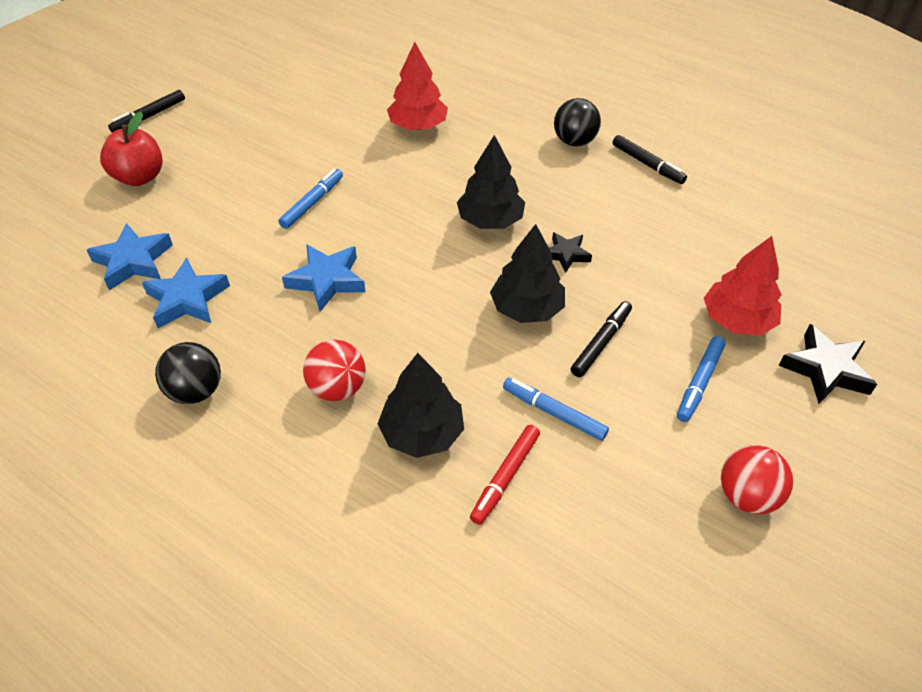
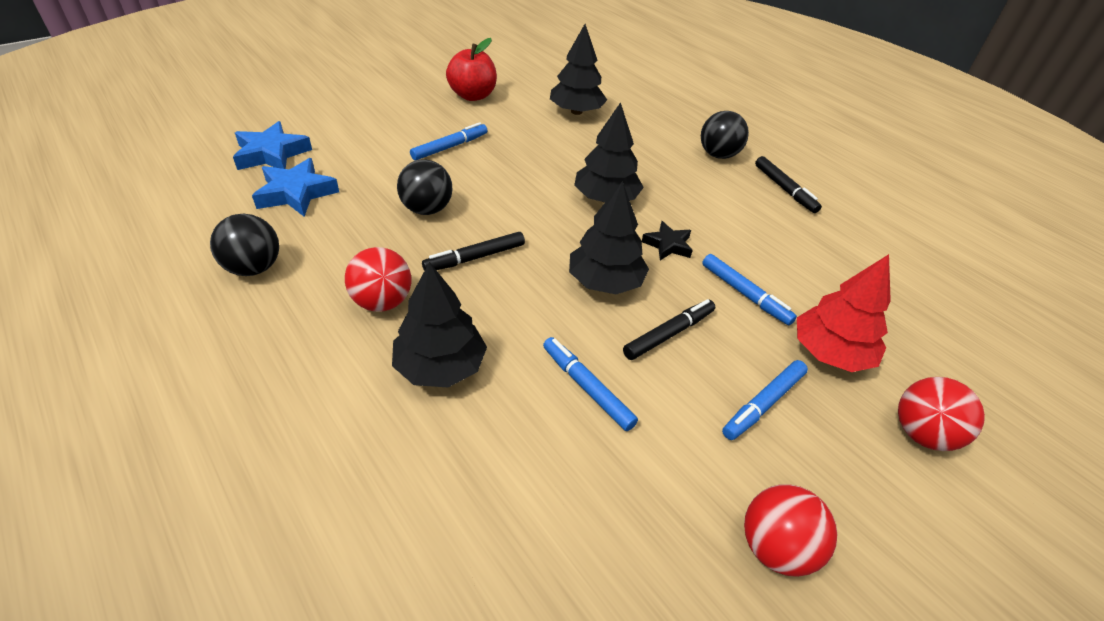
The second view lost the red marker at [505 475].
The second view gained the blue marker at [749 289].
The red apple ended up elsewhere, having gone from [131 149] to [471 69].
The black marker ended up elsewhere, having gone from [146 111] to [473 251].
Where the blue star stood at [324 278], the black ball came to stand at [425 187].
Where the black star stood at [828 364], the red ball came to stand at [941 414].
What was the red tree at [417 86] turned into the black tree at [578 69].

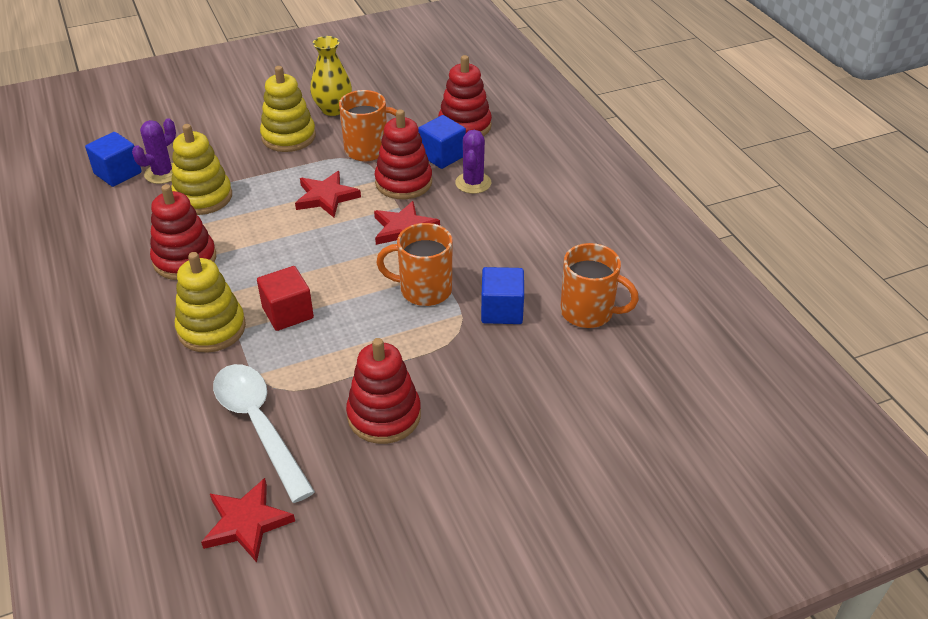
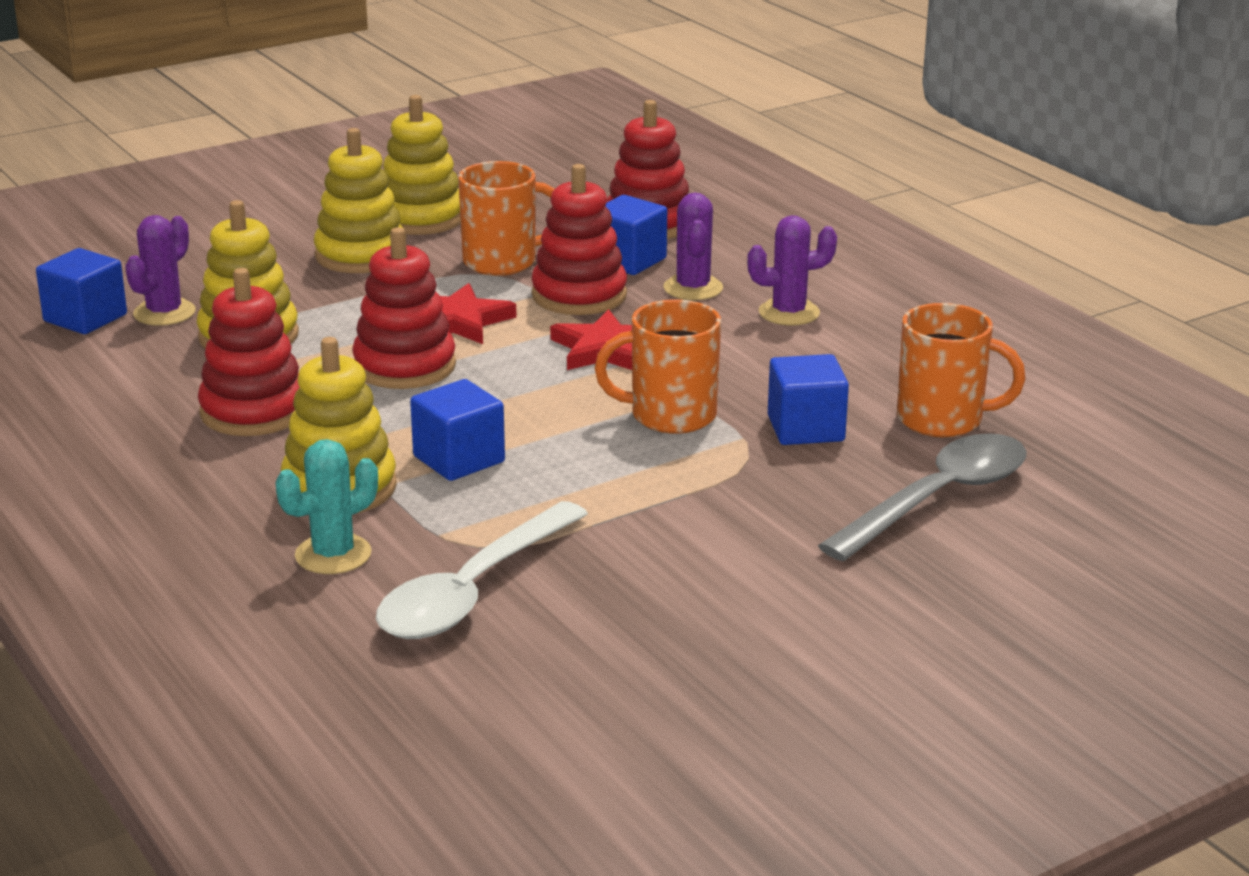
The second view lost the red star at [248 520].
The second view gained the turquoise cactus at [327 506].
The second view gained the purple cactus at [792 270].
The second view gained the grey spoon at [922 497].
The red stacking toy ended up elsewhere, having gone from [383 391] to [404 308].
Where the yellow vase stood at [331 76], the yellow stacking toy came to stand at [422 165].
What was the red cube at [285 298] turned into the blue cube at [457 430].
The white spoon at [264 433] ended up facing another way, 105 degrees counterclockwise from before.

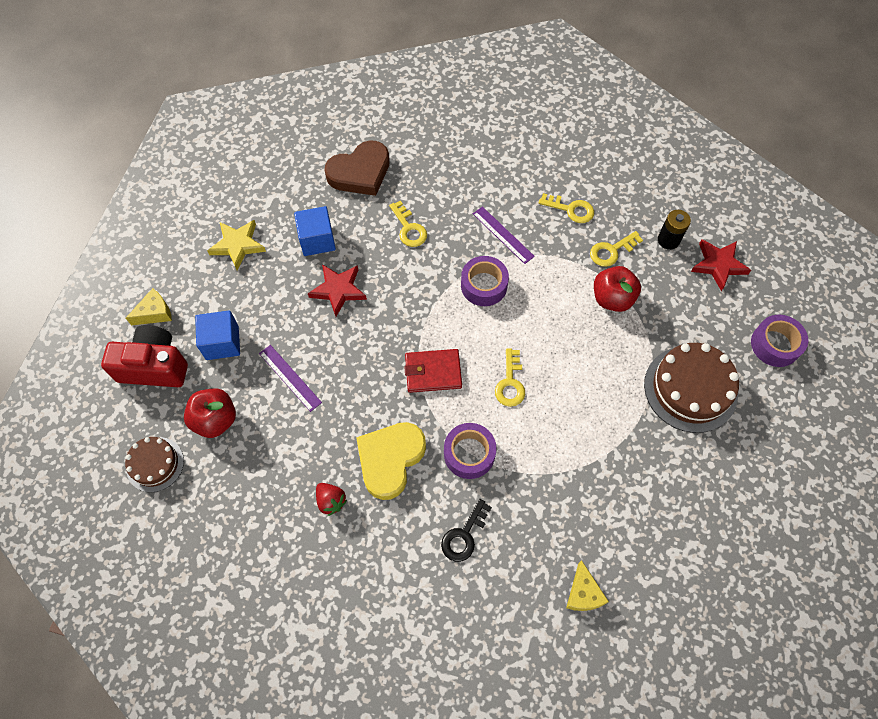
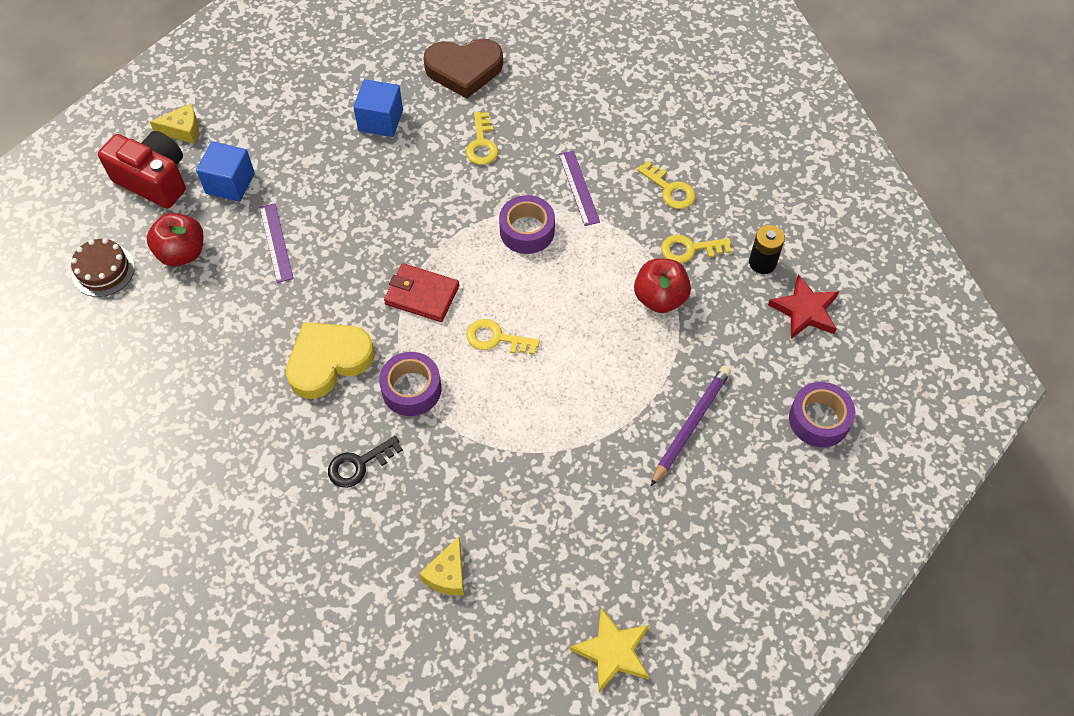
The second view lost the red star at [337 290].
The second view lost the red strawberry at [331 499].
The yellow star ended up elsewhere, having gone from [236 245] to [609 650].
Where the brown cake stood at [691 388], the purple pencil came to stand at [691 425].
The yellow key at [510 377] ended up facing another way, 75 degrees clockwise from before.

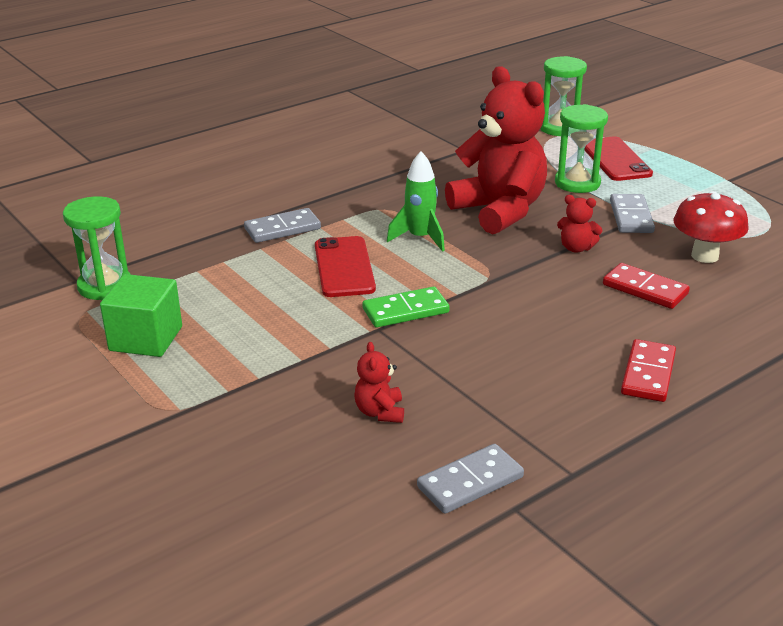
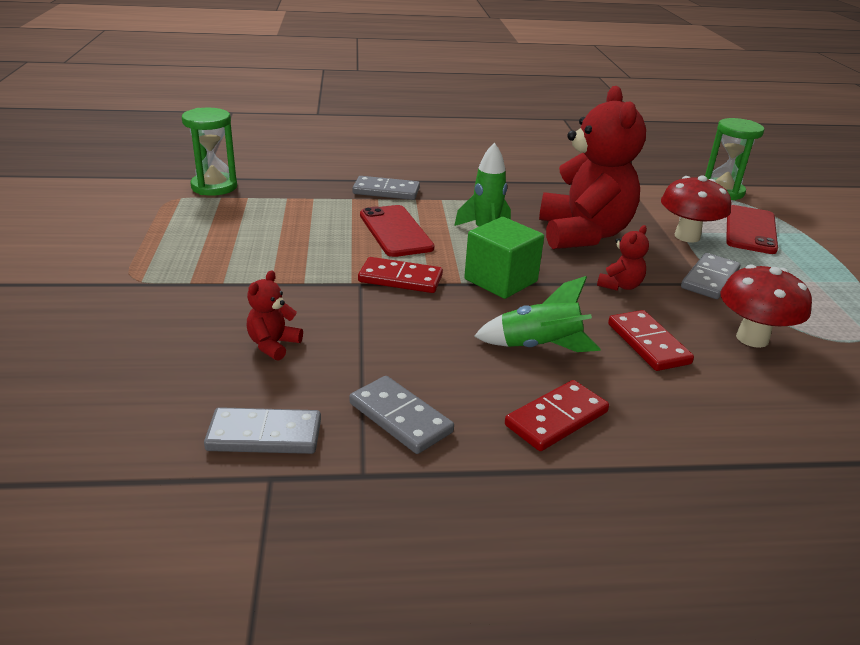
The second view gained the grey domino at [401 415].
The second view gained the green rocket at [537 314].
The green cube ended up elsewhere, having gone from [141 315] to [504 258].
Where the green hourglass stood at [581 148], the red mushroom came to stand at [696 208].
What was the green domino at [406 307] turned into the red domino at [400 275].
The red phone at [345 266] ended up facing another way, 45 degrees counterclockwise from before.
The red teddy bear at [579 224] ended up facing another way, 105 degrees counterclockwise from before.

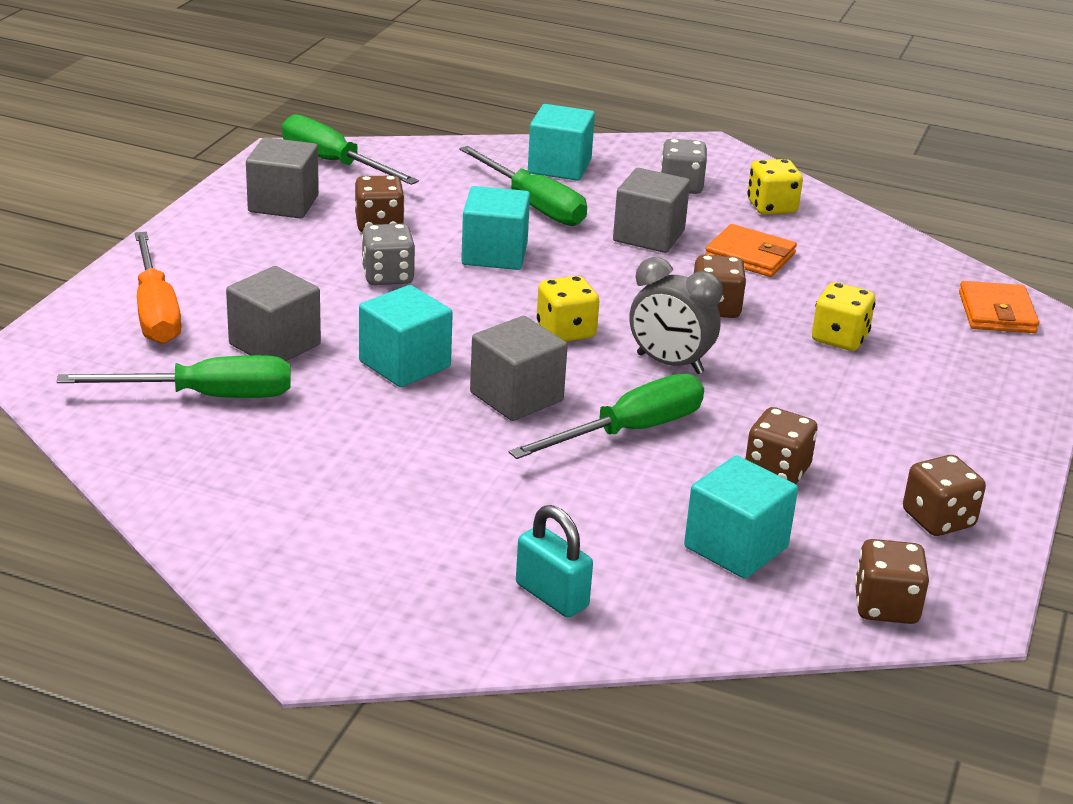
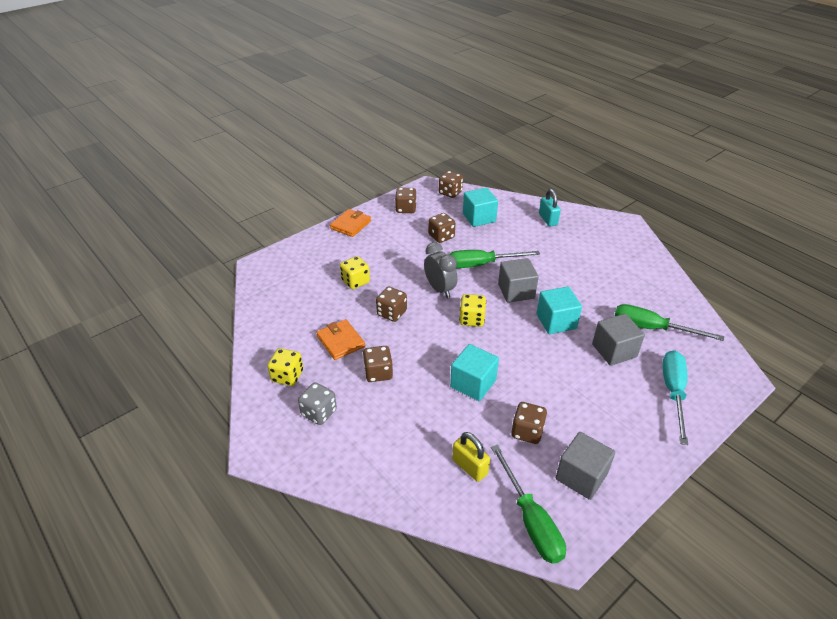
The second view lost the grey dice at [388 254].
The second view lost the green screwdriver at [523 186].
The second view lost the turquoise cube at [561 142].
The second view gained the yellow padlock at [471 457].
The orange wallet ended up elsewhere, having gone from [999 307] to [350 223].
Where the grey cube stood at [651 210], the brown dice came to stand at [378 364].
What was the orange screwdriver at [158 288] turned into the turquoise screwdriver at [675 397].

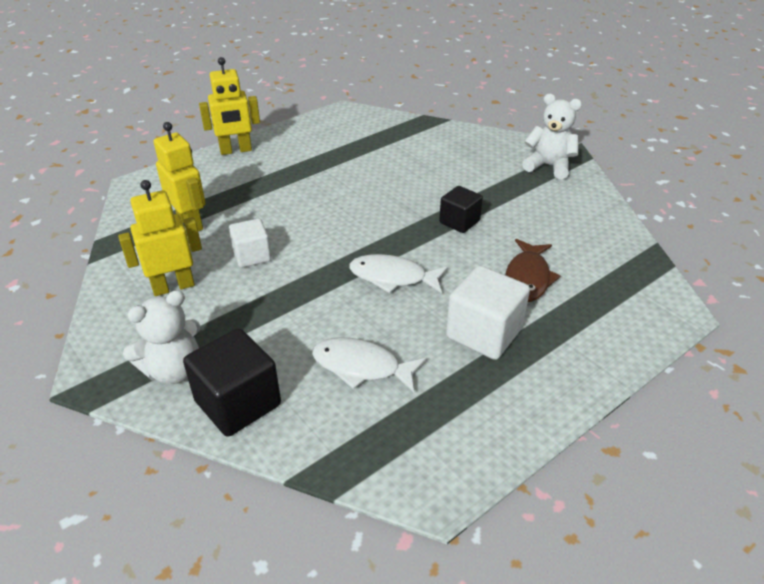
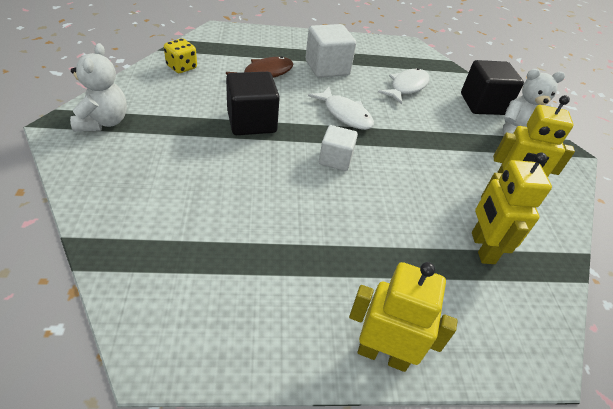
The second view gained the yellow dice at [180 55].
The white cube ended up elsewhere, having gone from [250 243] to [338 148].
The white fish at [369 364] ended up facing another way, 105 degrees counterclockwise from before.
The white teddy bear at [552 136] ended up facing another way, 150 degrees counterclockwise from before.
The size of the black cube at [461 209] changed by a factor of 1.57.

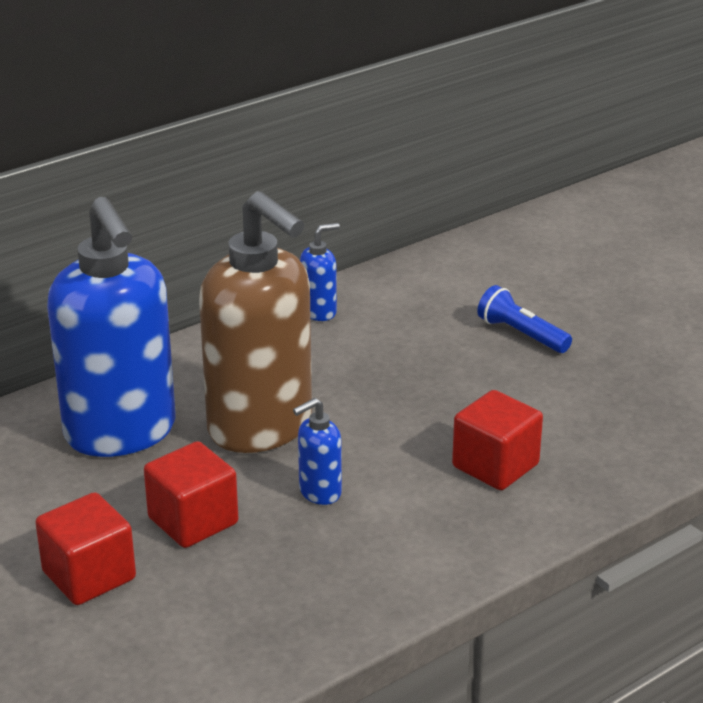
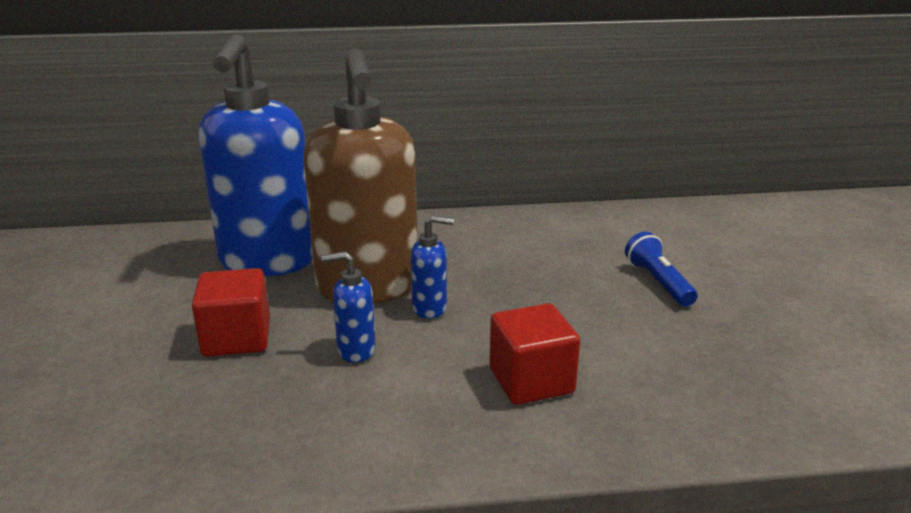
The second view lost the red cube at [85 548].
The blue soap dispenser ended up elsewhere, having gone from [320 272] to [432 267].

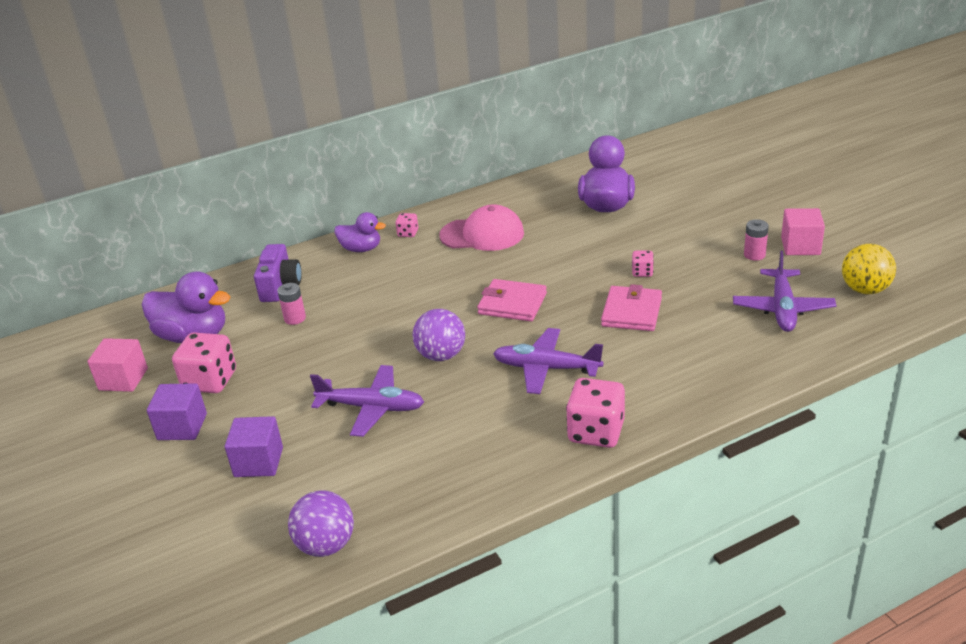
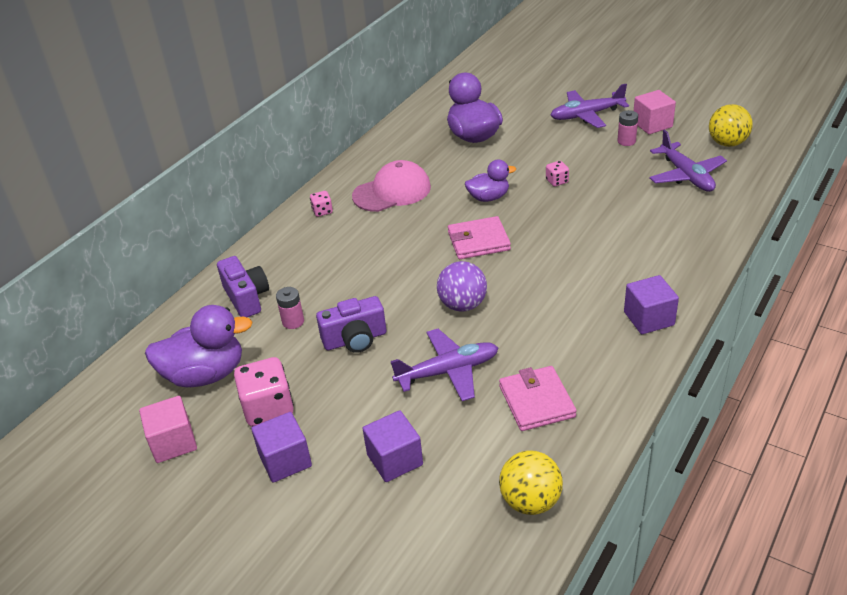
The second view gained the purple camera at [351 324].
The purple duck ended up elsewhere, having gone from [360 232] to [490 181].
The purple plane ended up elsewhere, having gone from [548 361] to [590 106].
The pink wallet ended up elsewhere, having gone from [631 307] to [538 398].
Where the pink dice stood at [595 413], the purple cube came to stand at [651 304].
What was the purple ball at [321 523] turned into the yellow ball at [531 482].

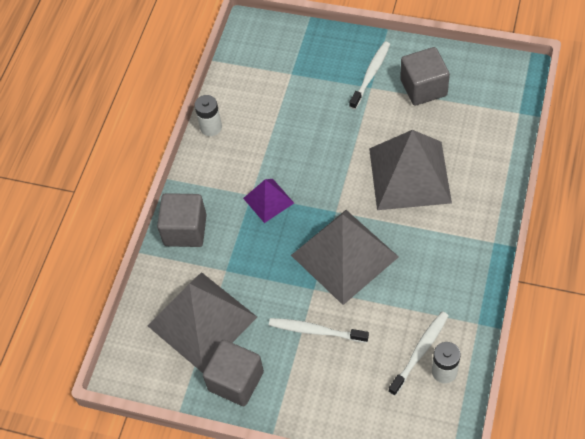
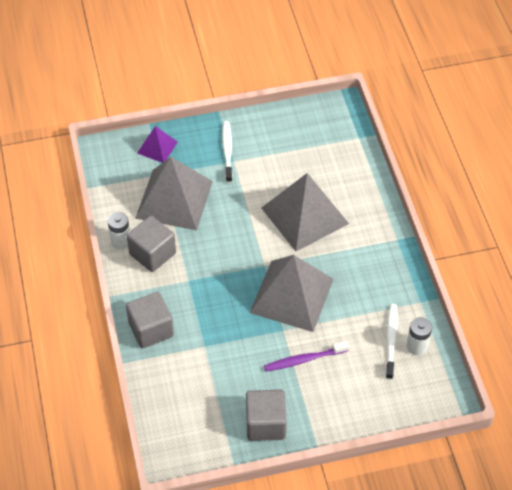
The grey pyramid ended up elsewhere, having gone from [202 322] to [174 193].
The purple pyramid ended up elsewhere, having gone from [268 201] to [157 144].
The grey cube ended up elsewhere, having gone from [425 76] to [151 244].
What was the white toothbrush at [319 330] turned into the purple toothbrush at [306 356].

